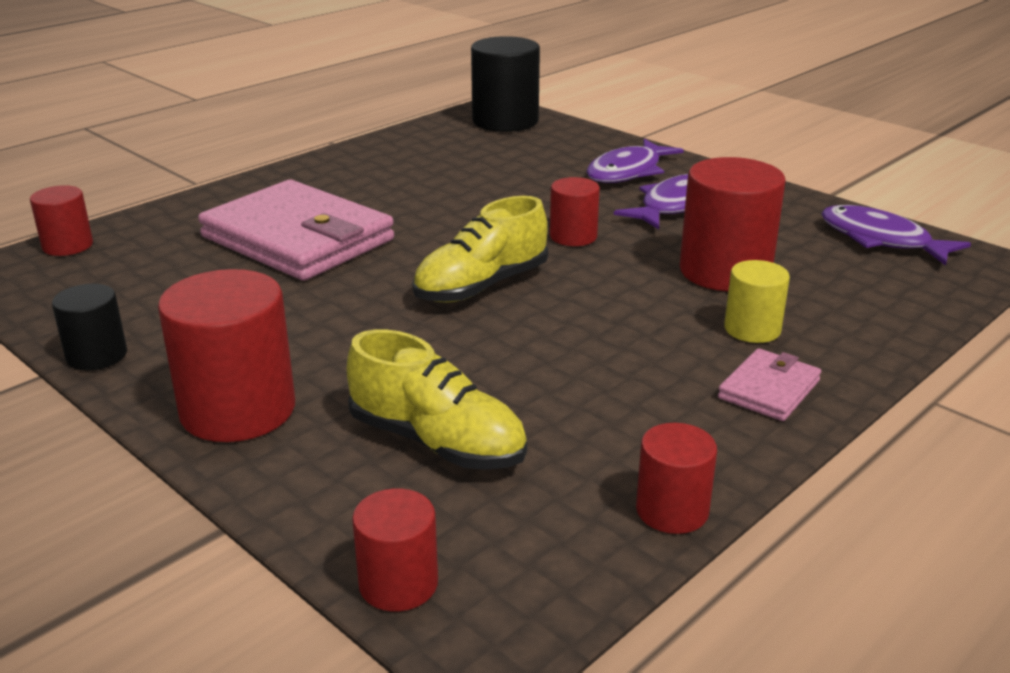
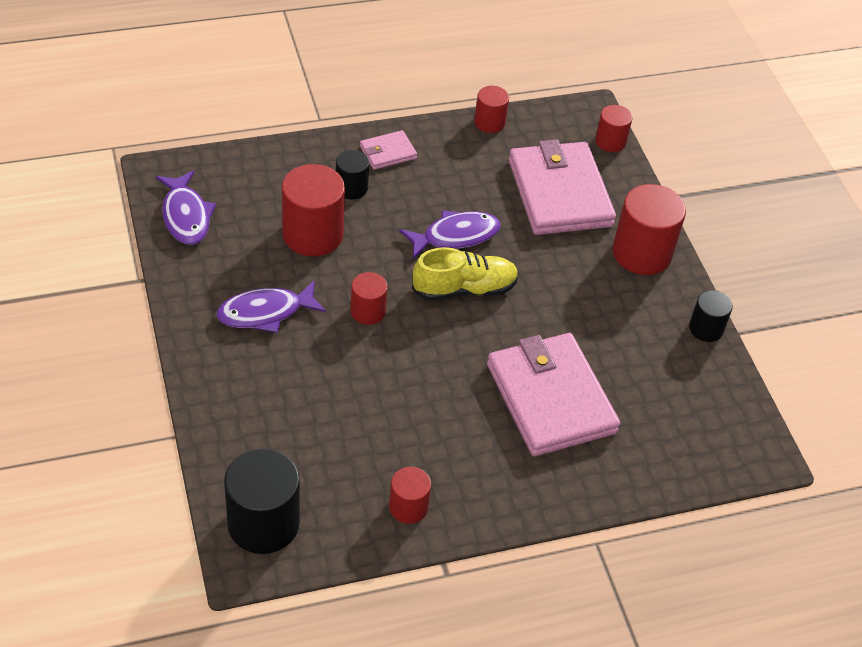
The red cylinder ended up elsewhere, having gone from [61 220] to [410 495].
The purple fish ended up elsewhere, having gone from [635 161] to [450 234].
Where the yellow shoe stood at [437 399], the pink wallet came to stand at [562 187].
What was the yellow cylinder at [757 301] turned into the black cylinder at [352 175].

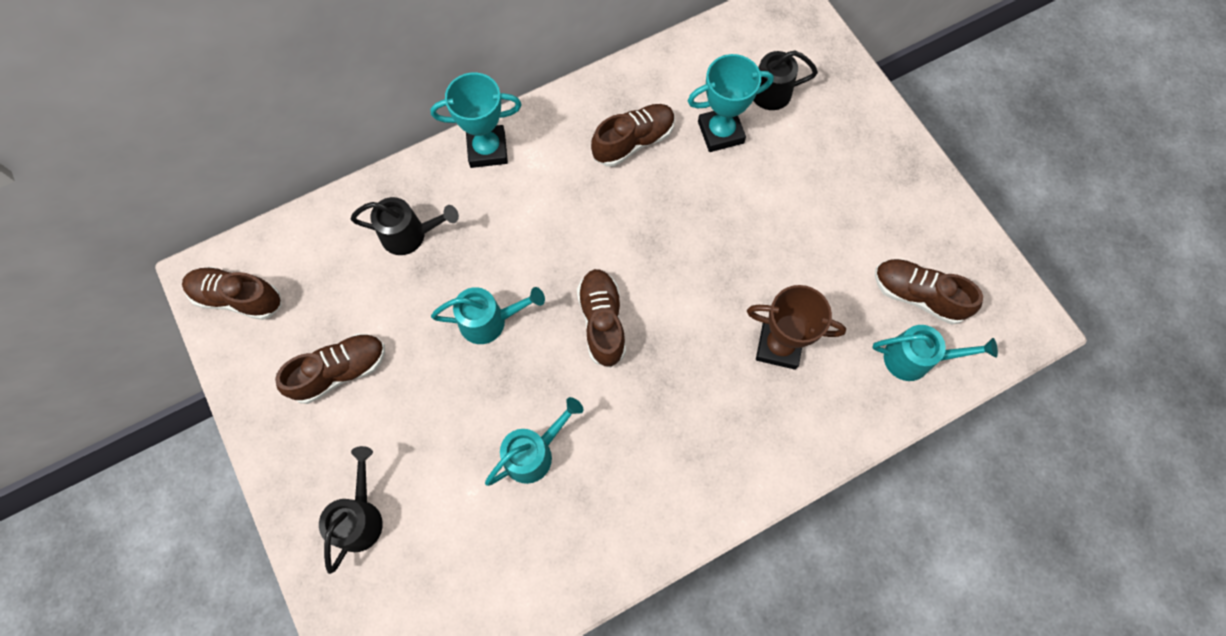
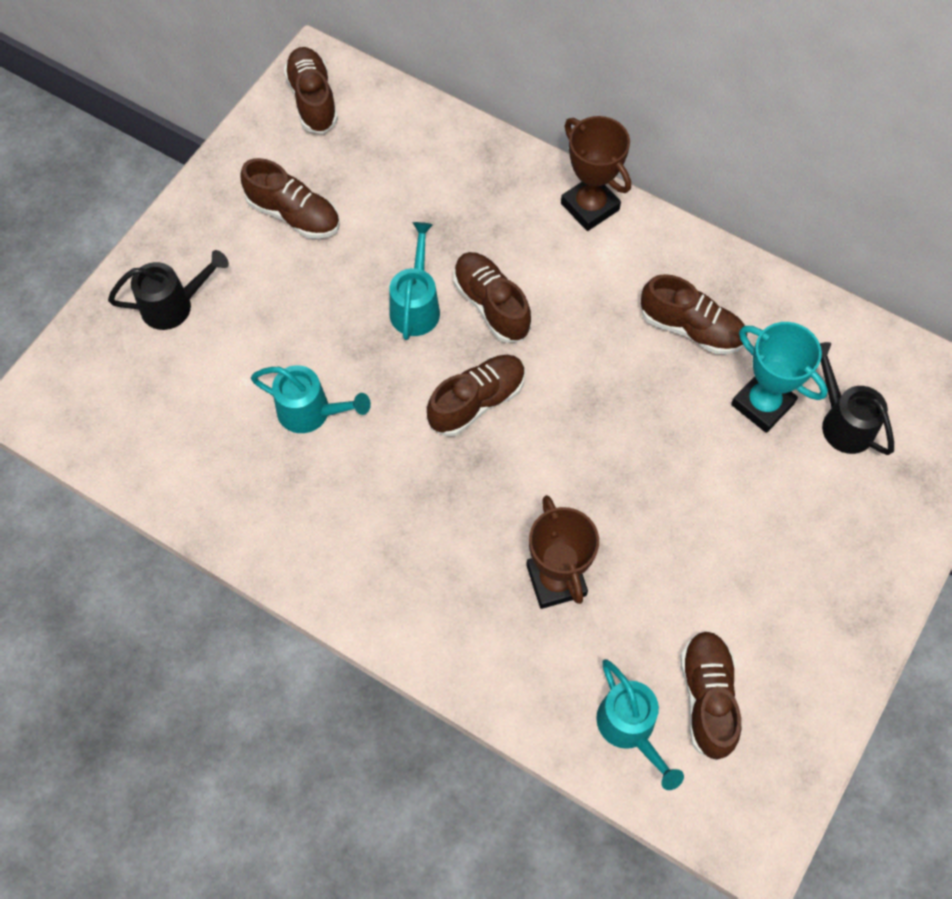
The second view lost the black watering can at [405 226].
The second view gained the brown shoe at [492 297].
What was the turquoise trophy at [476 120] turned into the brown trophy at [596 173].
The turquoise watering can at [488 315] ended up facing another way, 135 degrees counterclockwise from before.

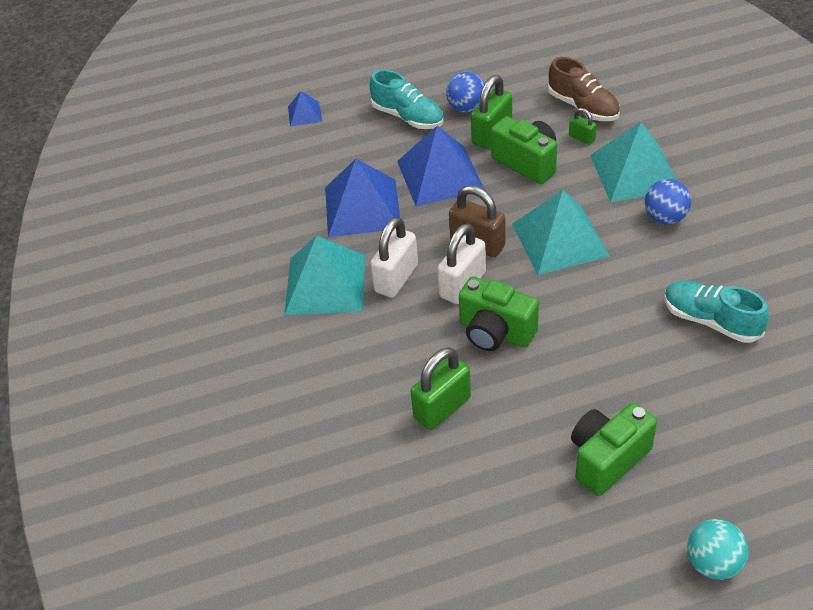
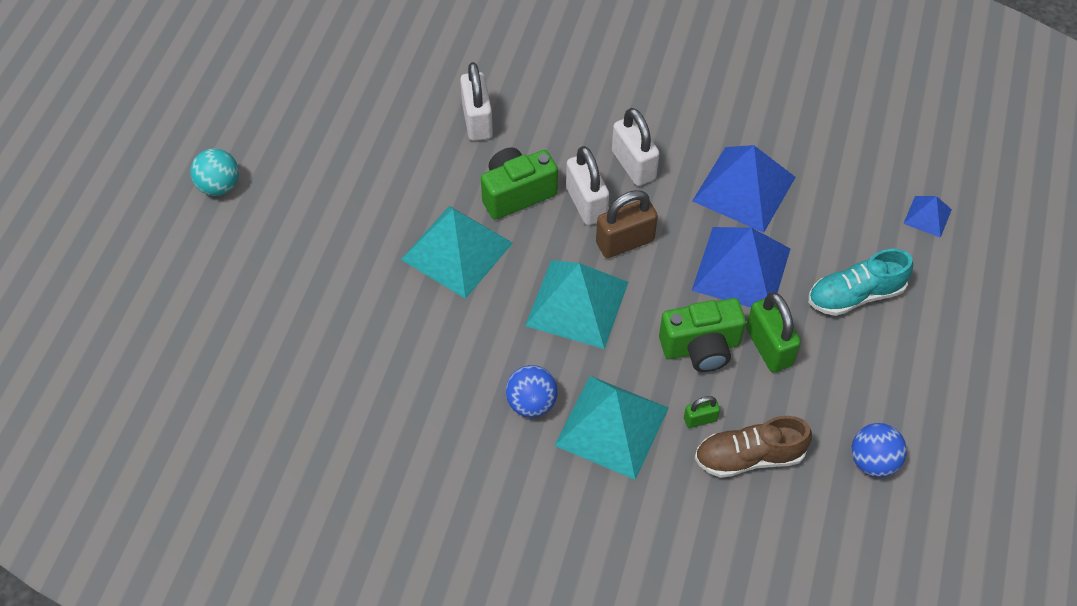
The second view lost the green camera at [614 449].
The second view lost the turquoise shoe at [716 312].
The turquoise pyramid ended up elsewhere, having gone from [325 275] to [457 252].
The blue ball ended up elsewhere, having gone from [465 92] to [879 450].
What was the green padlock at [441 388] turned into the white padlock at [476 101].

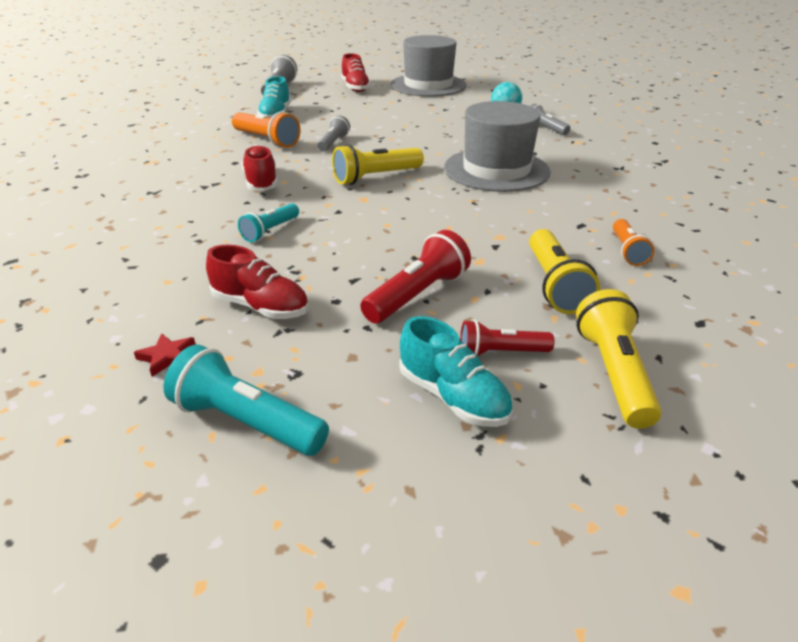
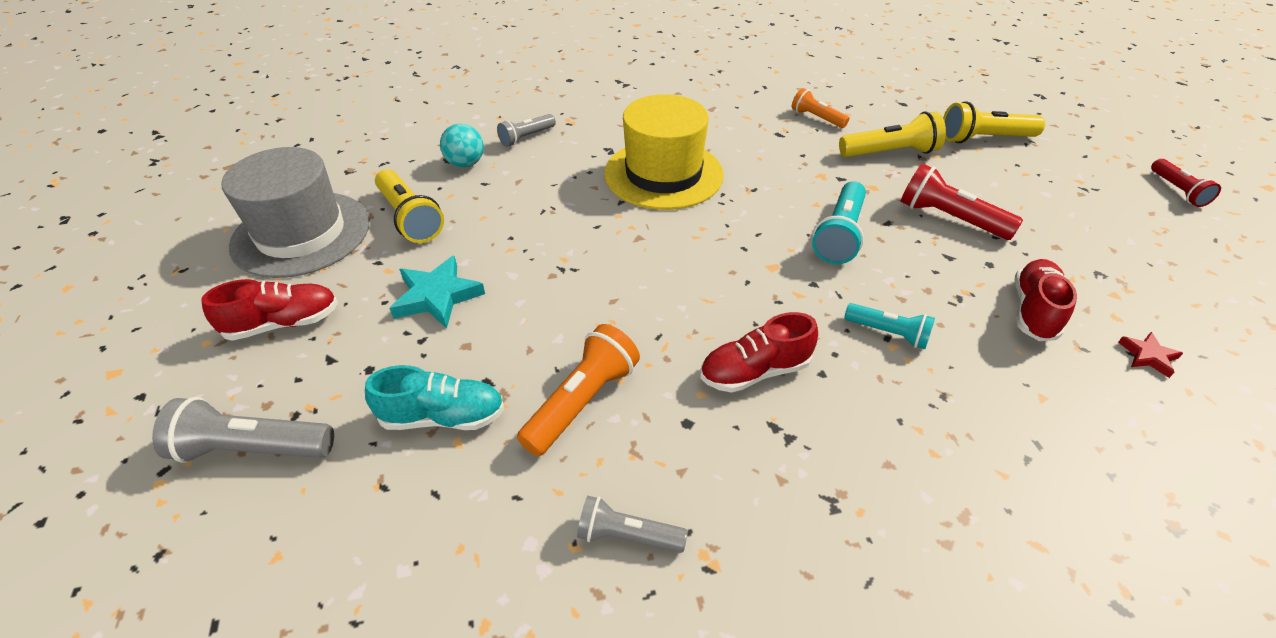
The second view lost the turquoise shoe at [456 371].
The second view gained the turquoise star at [437 291].
The turquoise flashlight ended up elsewhere, having gone from [246 400] to [839 222].
The grey flashlight ended up elsewhere, having gone from [333 134] to [632 524].
The yellow flashlight ended up elsewhere, having gone from [378 164] to [409 206].
The red flashlight ended up elsewhere, having gone from [507 338] to [1186 183].
What was the grey hat at [497 146] turned into the yellow hat at [664 152].
The orange flashlight at [633 242] ended up facing another way, 135 degrees counterclockwise from before.

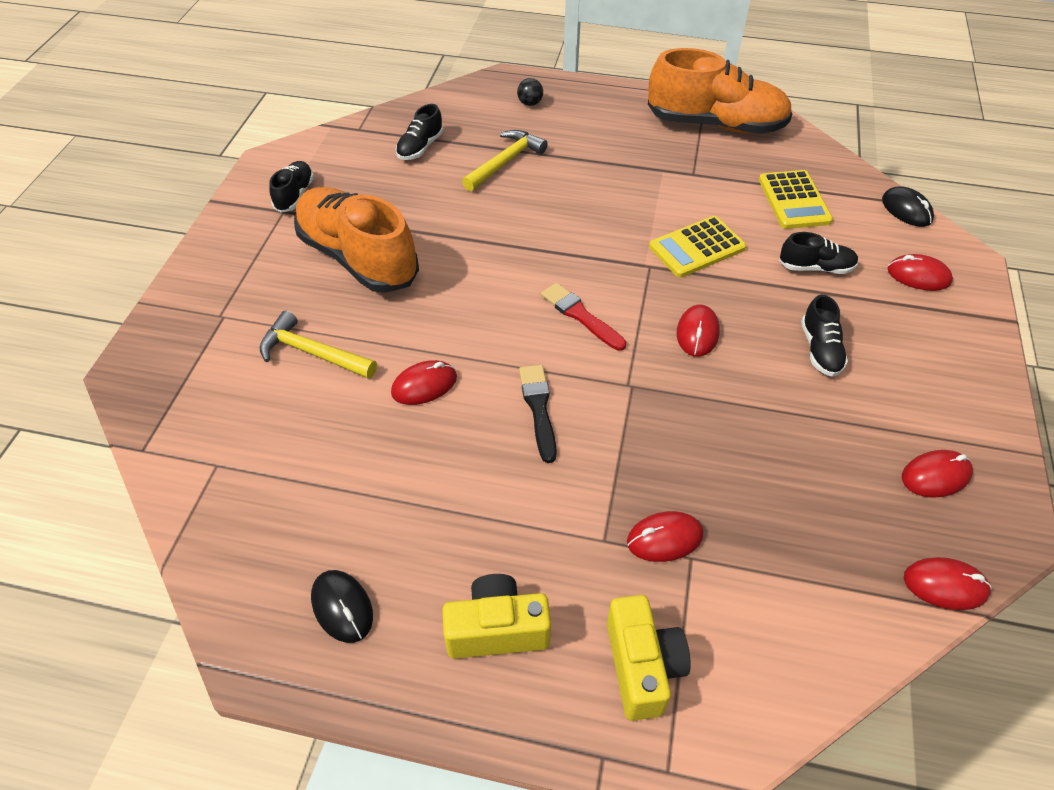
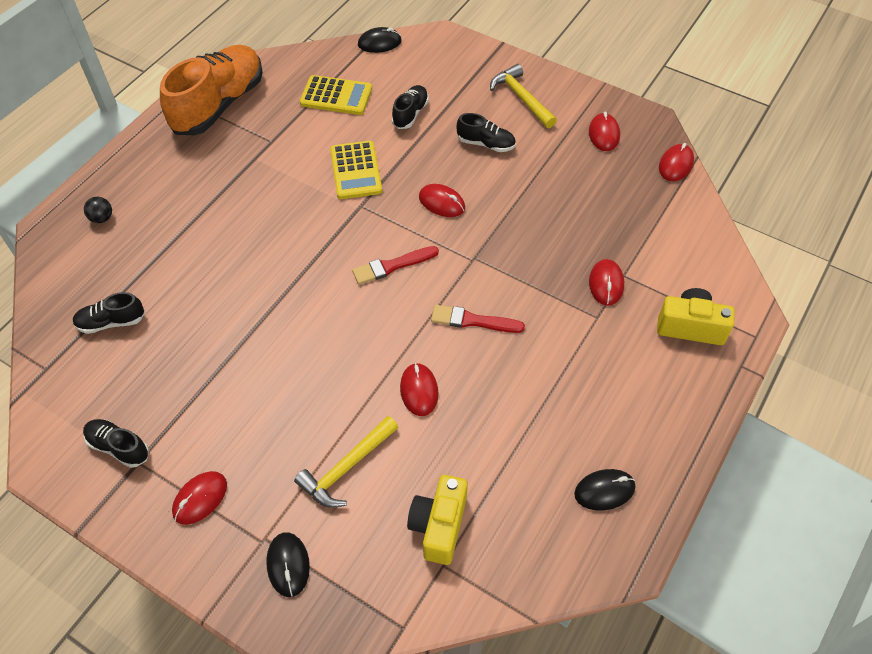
The second view lost the orange shoe at [356 240].
The second view gained the black mouse at [288 564].
The yellow camera ended up elsewhere, having gone from [497 616] to [437 520].
The yellow hammer ended up elsewhere, having gone from [505 160] to [523 96].
The red mouse ended up elsewhere, having gone from [920 272] to [199 498].
What was the black brush at [538 414] turned into the red brush at [478 319].
The black shoe at [419 132] ended up facing another way, 120 degrees clockwise from before.

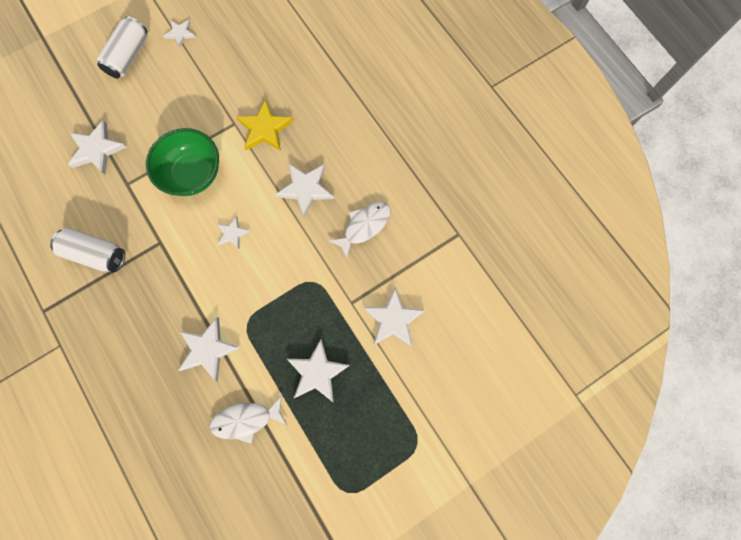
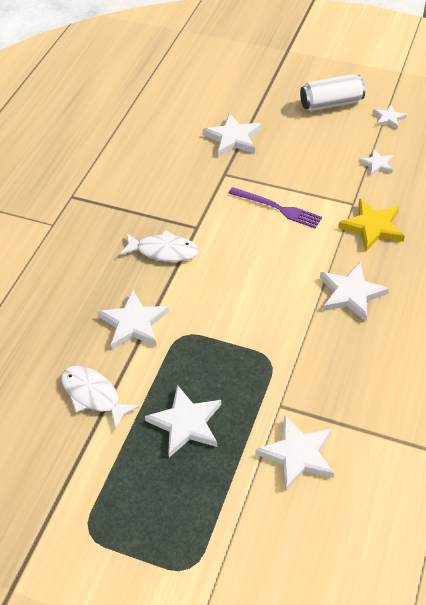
The second view lost the white can at [87 250].
The white star ended up elsewhere, having gone from [234 232] to [376 162].
The white fish ended up elsewhere, having gone from [360 230] to [159 246].
Where the green bowl stood at [182 162], the purple fork came to stand at [275 207].

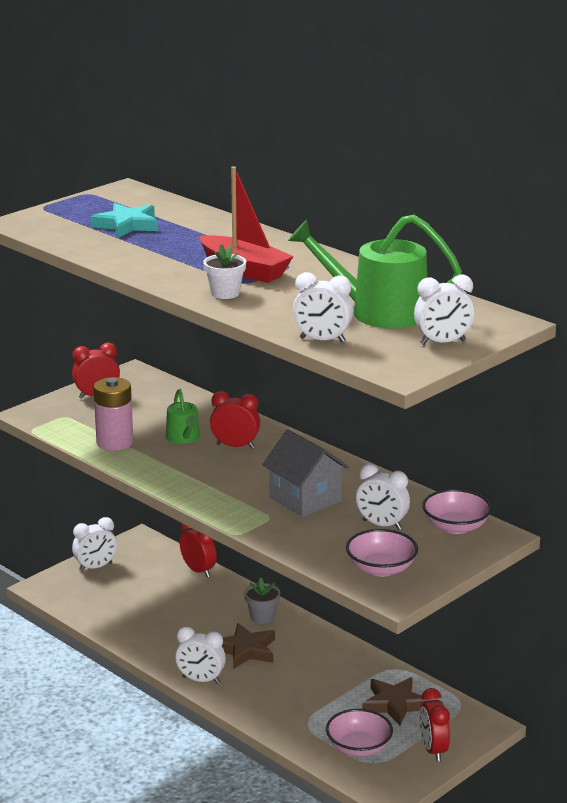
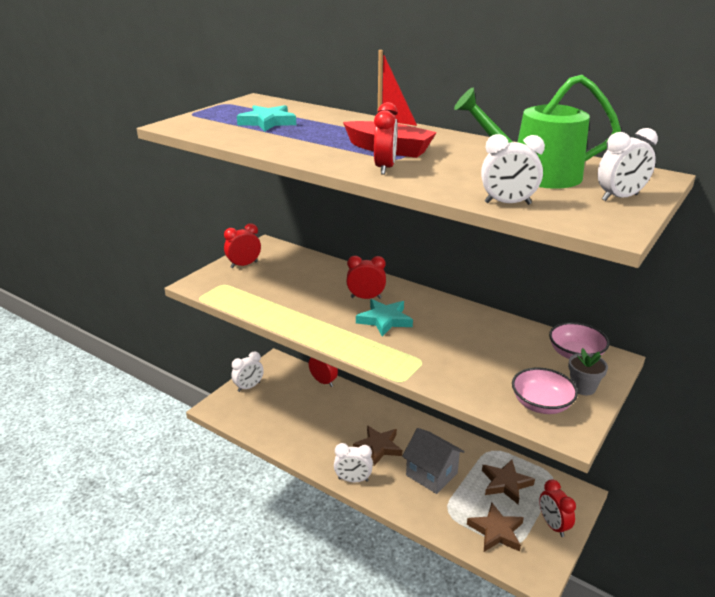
The second view lost the pink battery at [113 414].
The second view lost the green watering can at [183 416].
The second view lost the white clock at [383 497].
The second view gained the turquoise star at [384 318].
The grey flower pot ended up elsewhere, having gone from [262 601] to [588 371].
The grey house ended up elsewhere, having gone from [305 473] to [433 461].
Where the white flower pot stood at [224 271], the red clock came to stand at [386 138].
Where the pink bowl stood at [359 733], the brown star came to stand at [495 527].

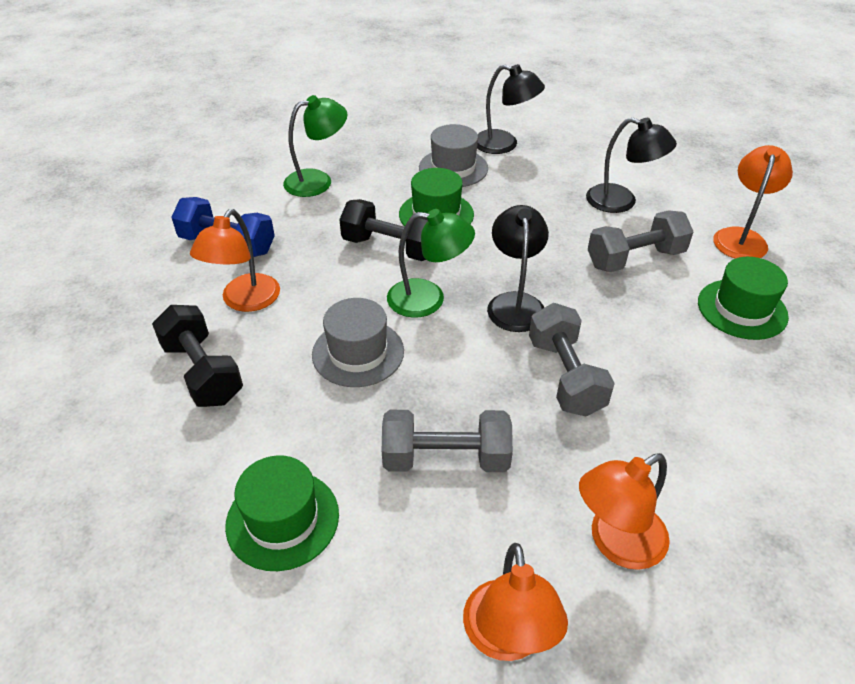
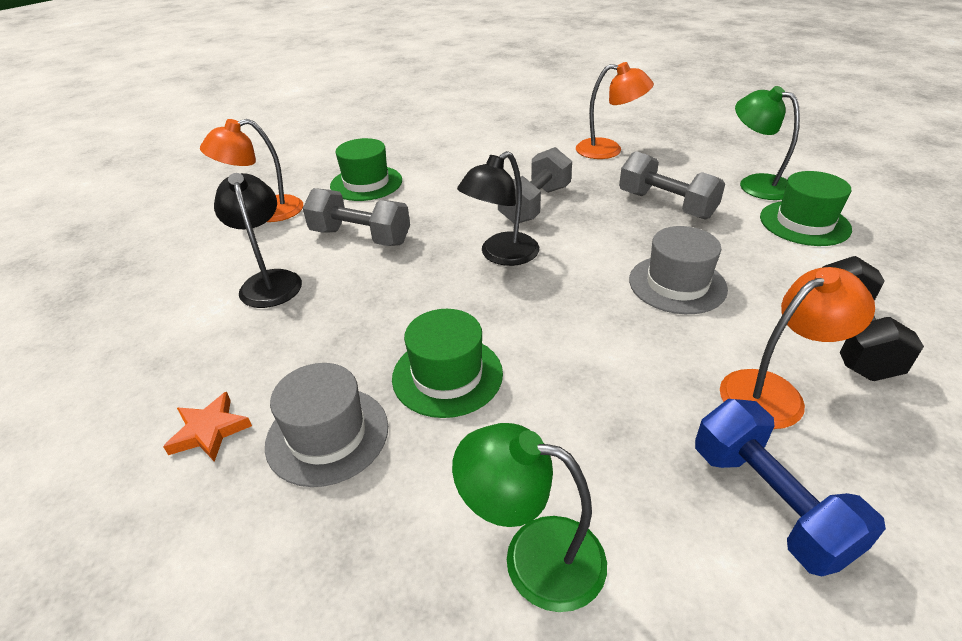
The second view lost the black dumbbell at [383 230].
The second view lost the orange lamp at [515 602].
The green lamp ended up elsewhere, having gone from [431 263] to [767 143].
Where the black lamp stood at [511 109], the orange star came to stand at [207 427].

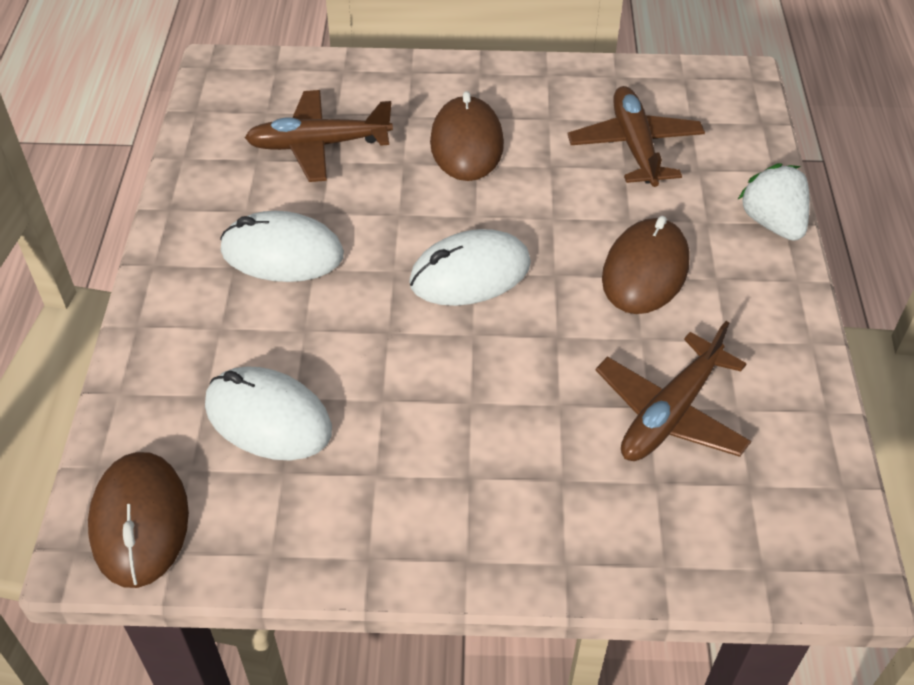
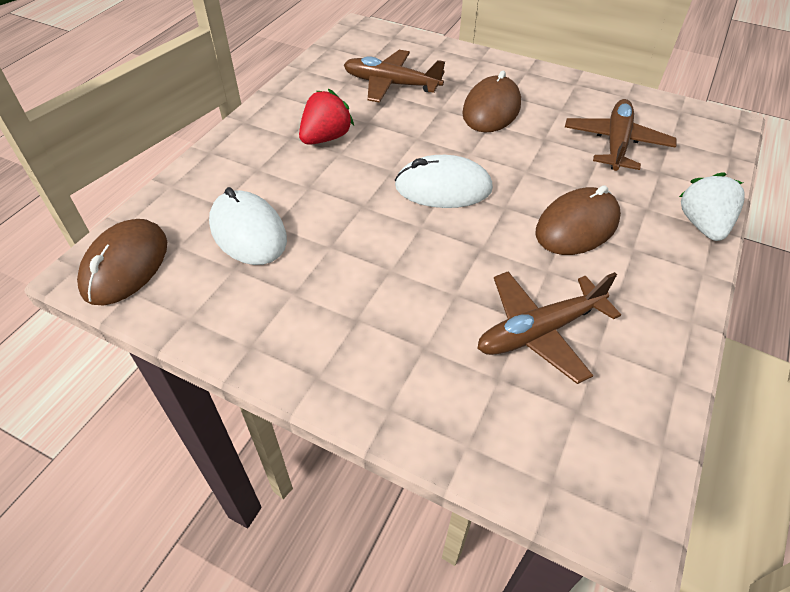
Where the white mouse stood at [282 246], the red strawberry came to stand at [326 117].

